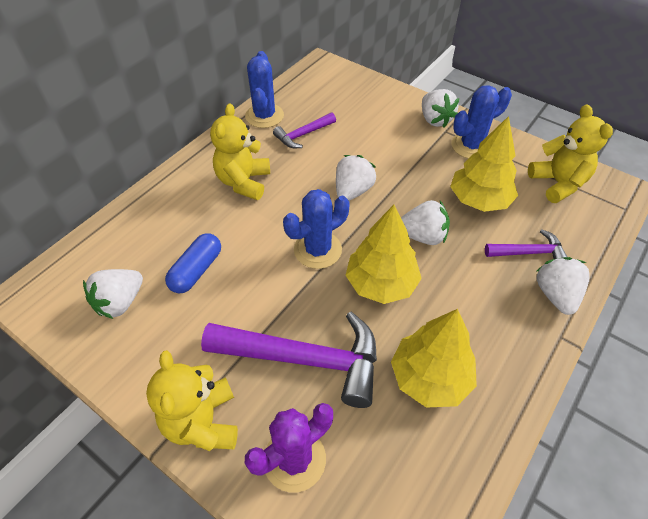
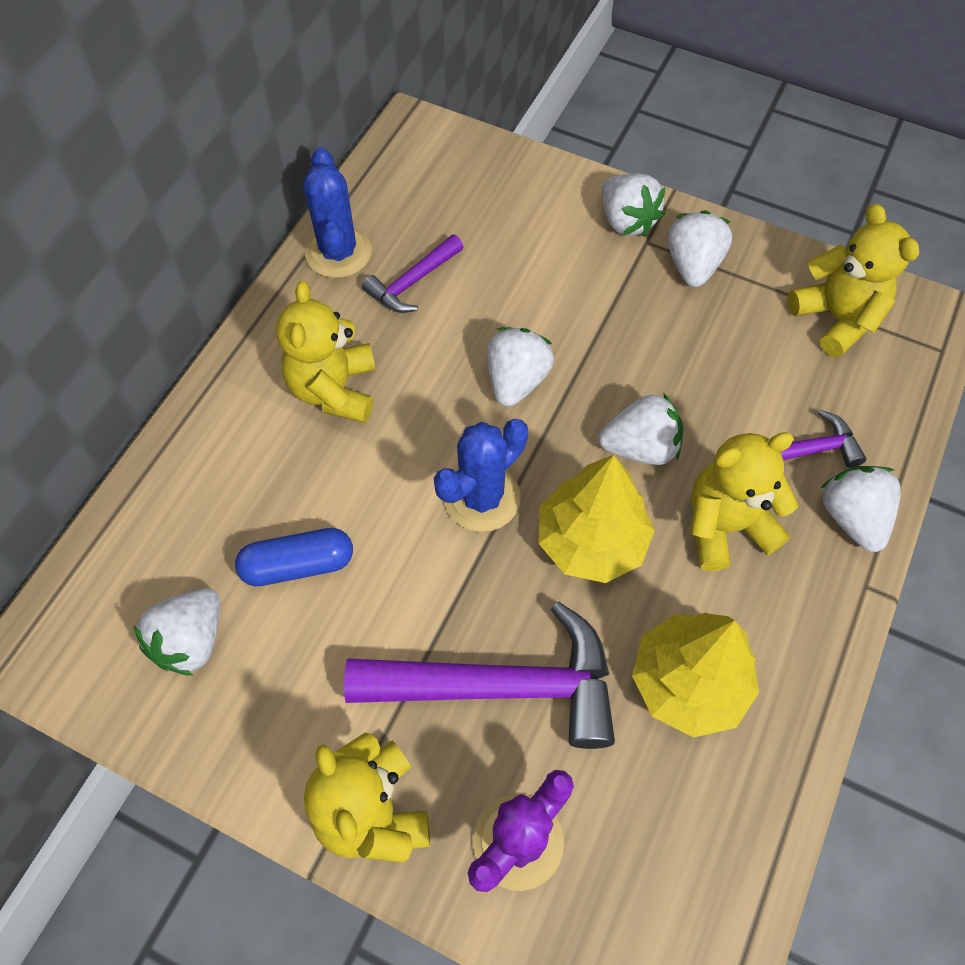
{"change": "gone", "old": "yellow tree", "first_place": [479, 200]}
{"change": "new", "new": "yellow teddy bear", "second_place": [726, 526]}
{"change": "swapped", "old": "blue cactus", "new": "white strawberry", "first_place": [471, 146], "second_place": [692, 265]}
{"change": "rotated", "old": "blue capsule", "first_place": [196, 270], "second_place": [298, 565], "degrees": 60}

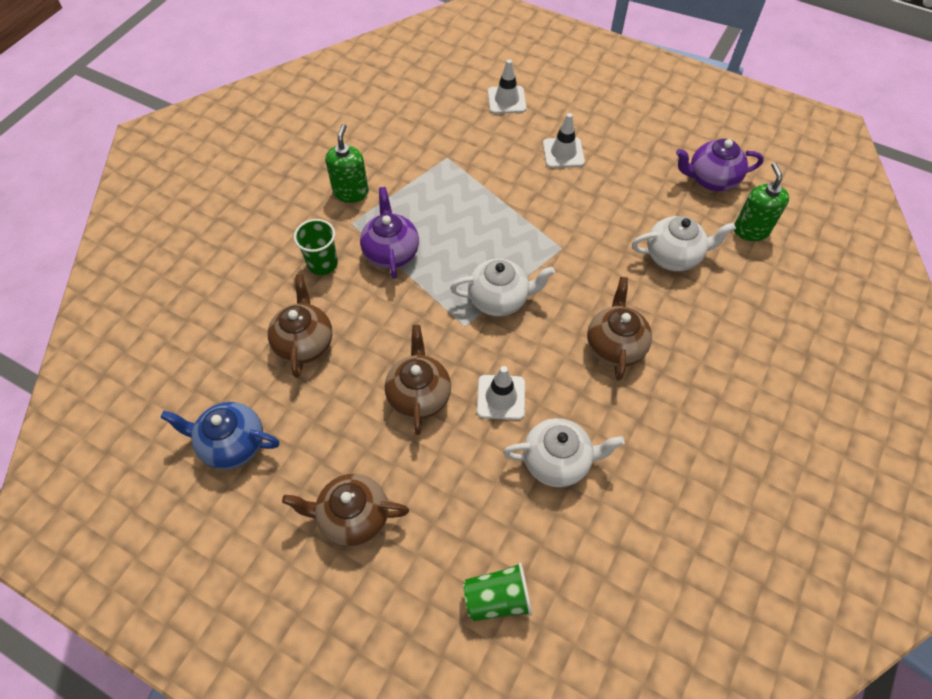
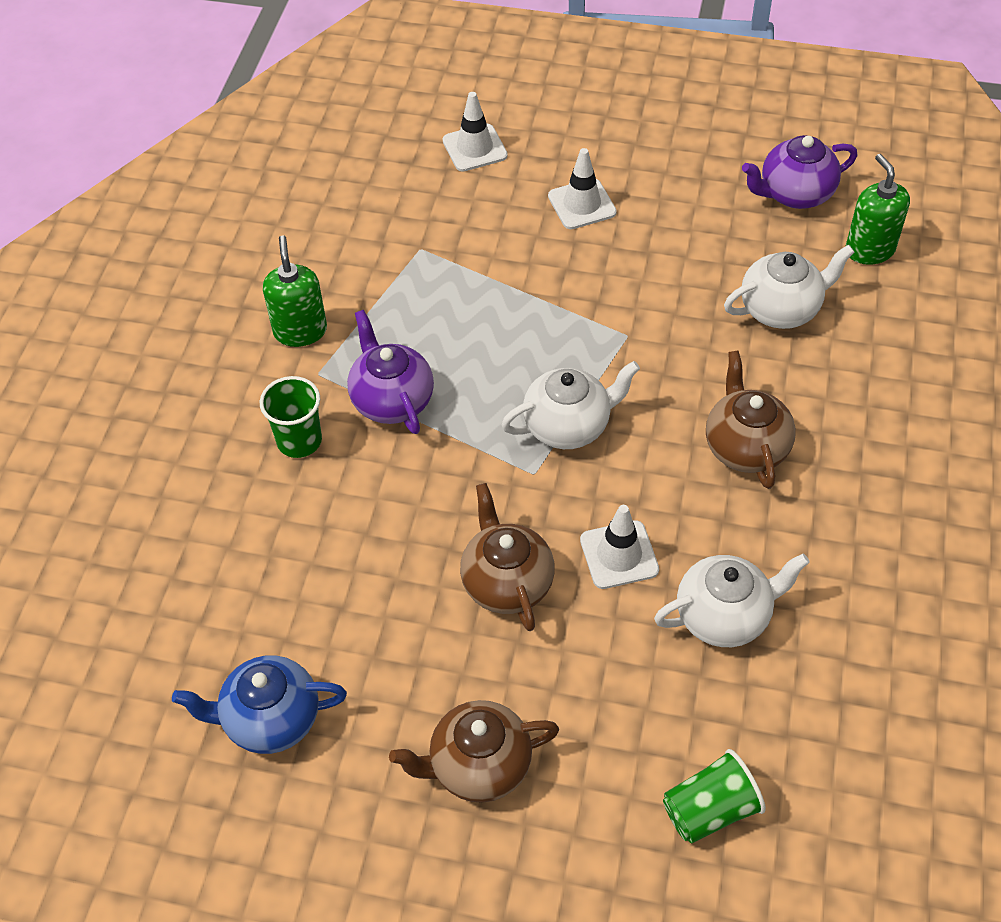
{"change": "gone", "old": "brown teapot", "first_place": [304, 342]}

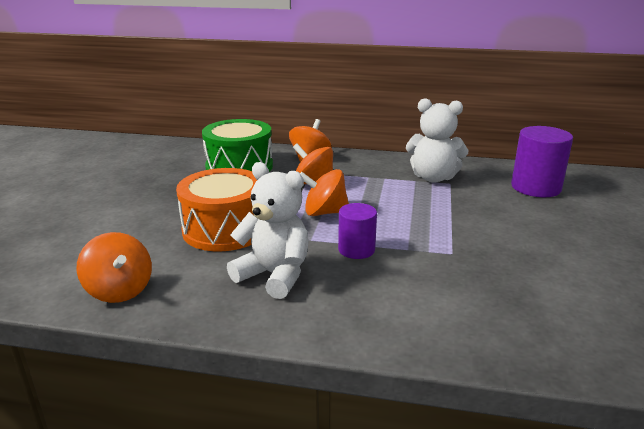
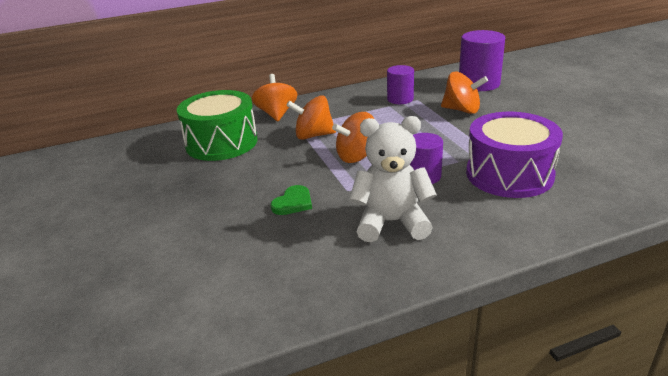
{"change": "new", "new": "purple drum", "second_place": [509, 174]}
{"change": "shifted", "old": "orange spinning top", "first_place": [119, 290], "second_place": [462, 110]}
{"change": "swapped", "old": "orange drum", "new": "green heart", "first_place": [225, 229], "second_place": [293, 202]}
{"change": "swapped", "old": "white teddy bear", "new": "purple cylinder", "first_place": [433, 178], "second_place": [400, 99]}

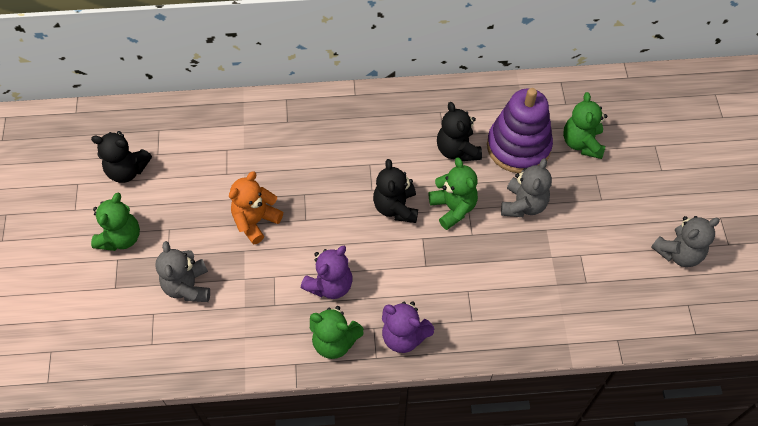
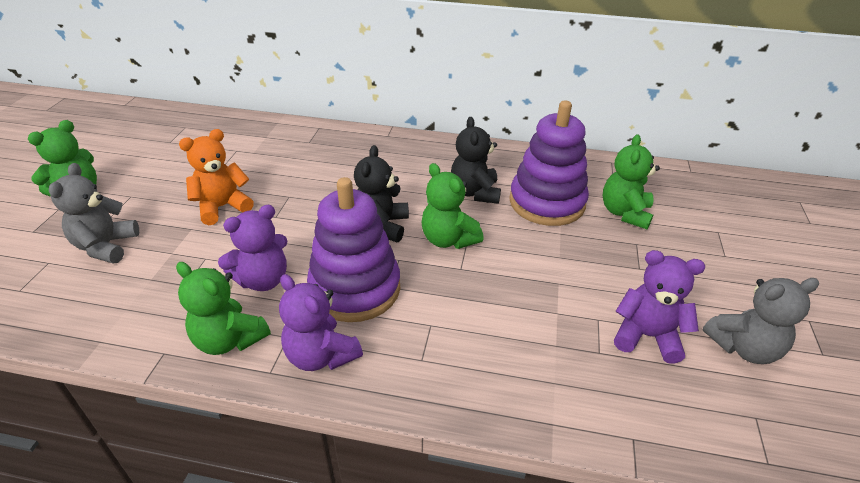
{"change": "gone", "old": "black teddy bear", "first_place": [127, 170]}
{"change": "gone", "old": "grey teddy bear", "first_place": [523, 205]}
{"change": "new", "new": "purple stacking toy", "second_place": [355, 288]}
{"change": "new", "new": "purple teddy bear", "second_place": [646, 336]}
{"change": "rotated", "old": "green teddy bear", "first_place": [453, 208], "second_place": [448, 239], "degrees": 150}

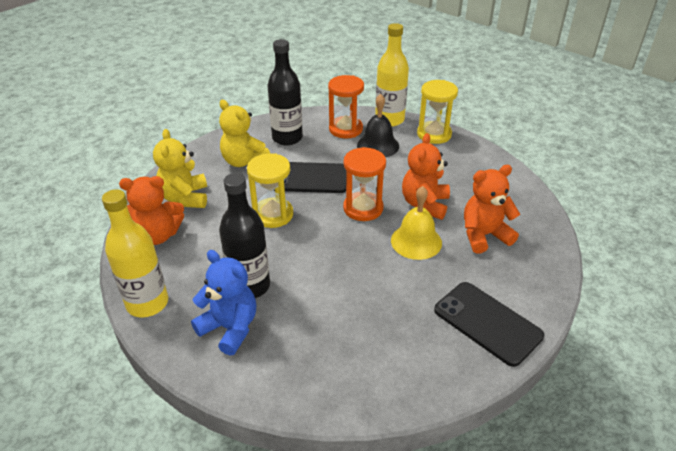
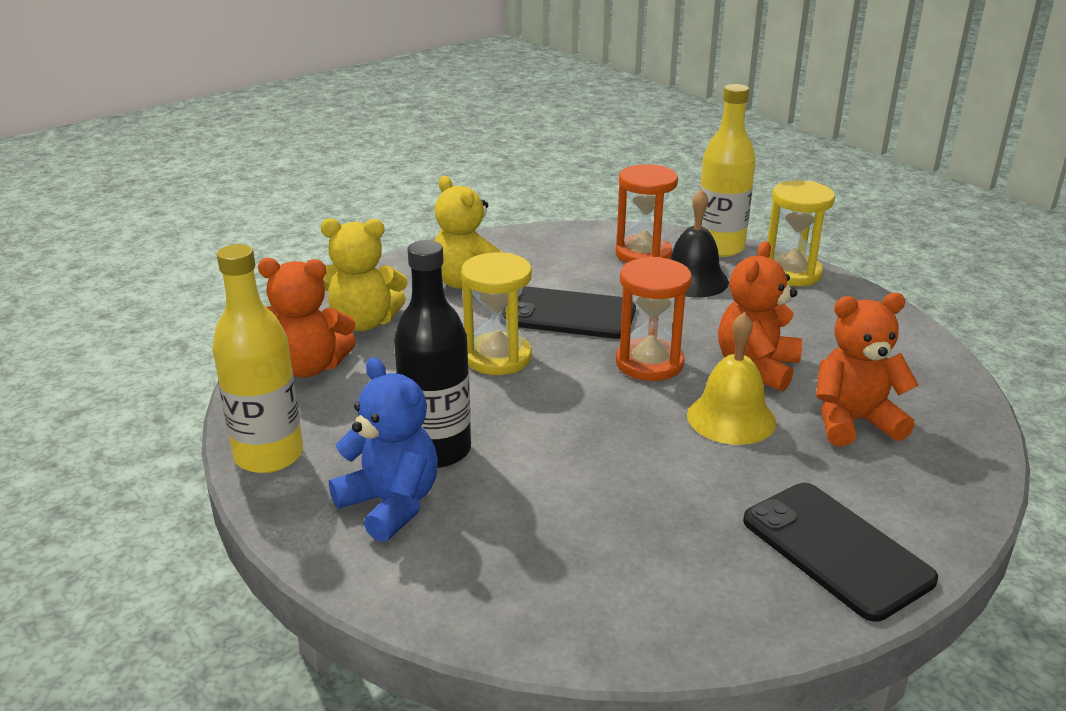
{"change": "gone", "old": "black bottle", "first_place": [287, 138]}
{"change": "rotated", "old": "yellow teddy bear", "first_place": [185, 198], "second_place": [364, 322], "degrees": -90}

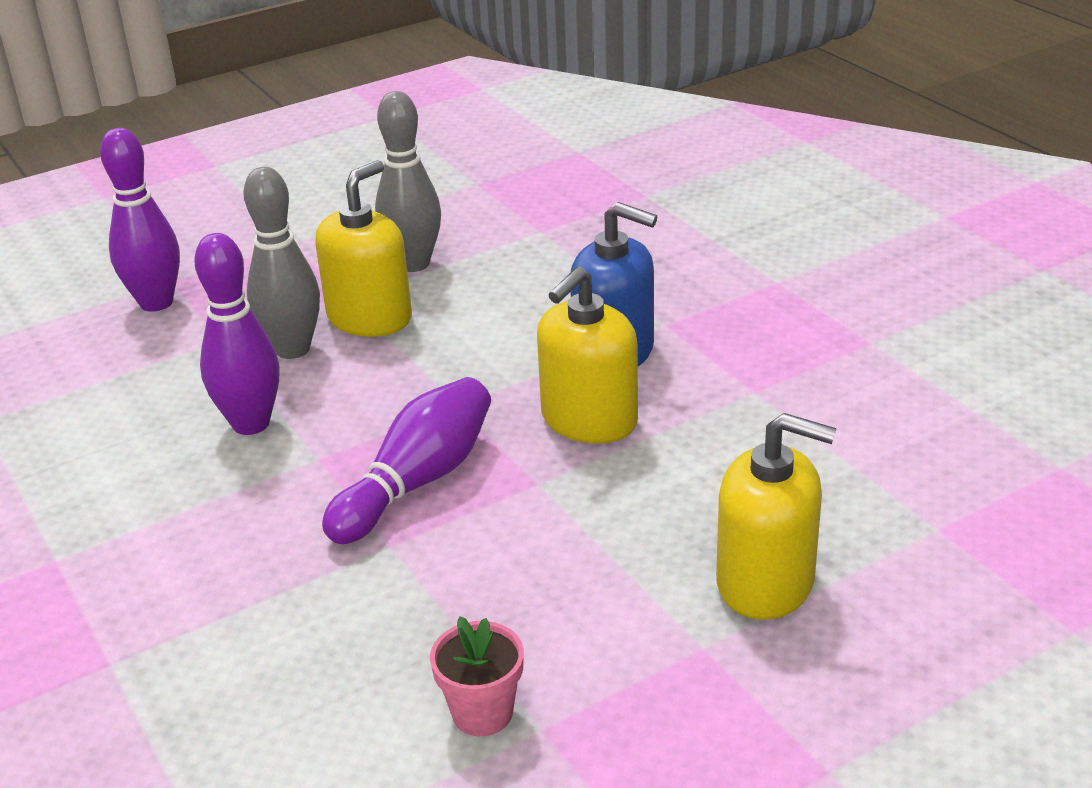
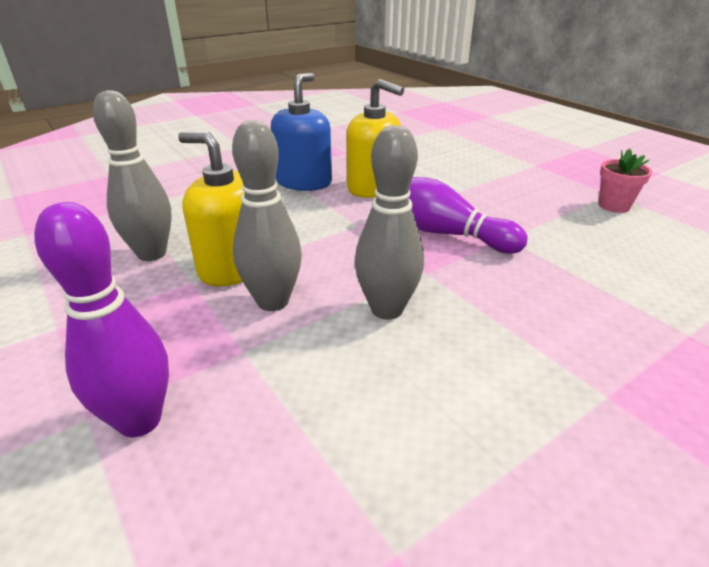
{"change": "gone", "old": "yellow soap dispenser", "first_place": [765, 582]}
{"change": "repainted", "old": "purple bowling pin", "new": "grey bowling pin", "first_place": [251, 424], "second_place": [387, 309]}

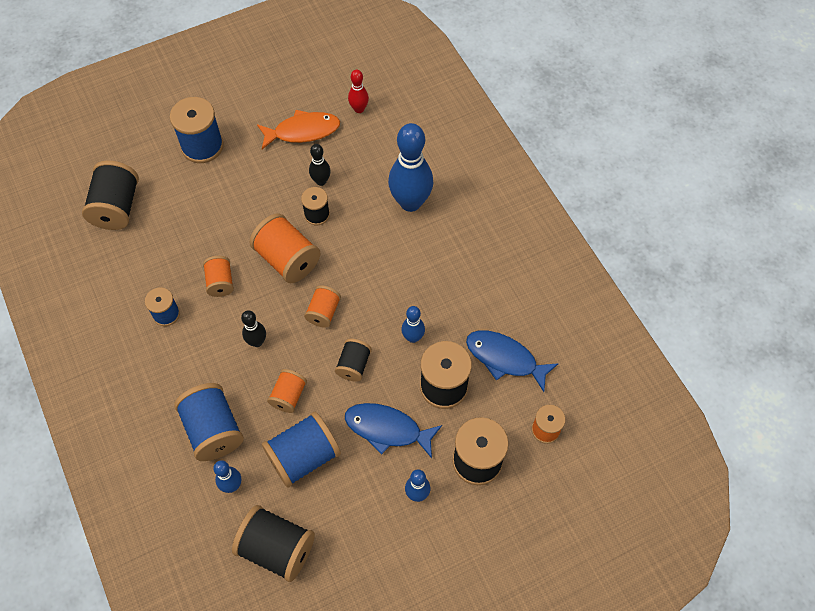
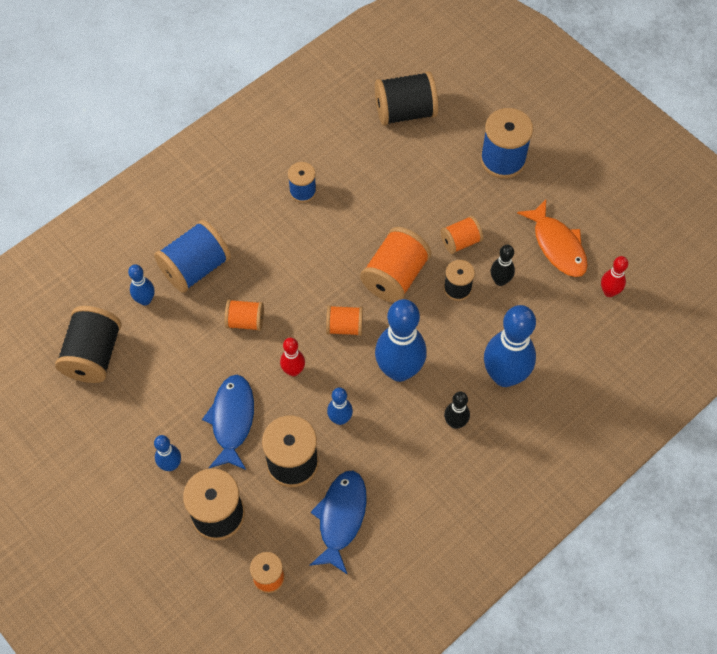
{"change": "gone", "old": "blue spool", "first_place": [304, 456]}
{"change": "new", "new": "blue bowling pin", "second_place": [399, 370]}
{"change": "shifted", "old": "orange spool", "first_place": [220, 282], "second_place": [460, 242]}
{"change": "shifted", "old": "black bowling pin", "first_place": [257, 342], "second_place": [455, 423]}
{"change": "swapped", "old": "black spool", "new": "red bowling pin", "first_place": [354, 365], "second_place": [293, 371]}

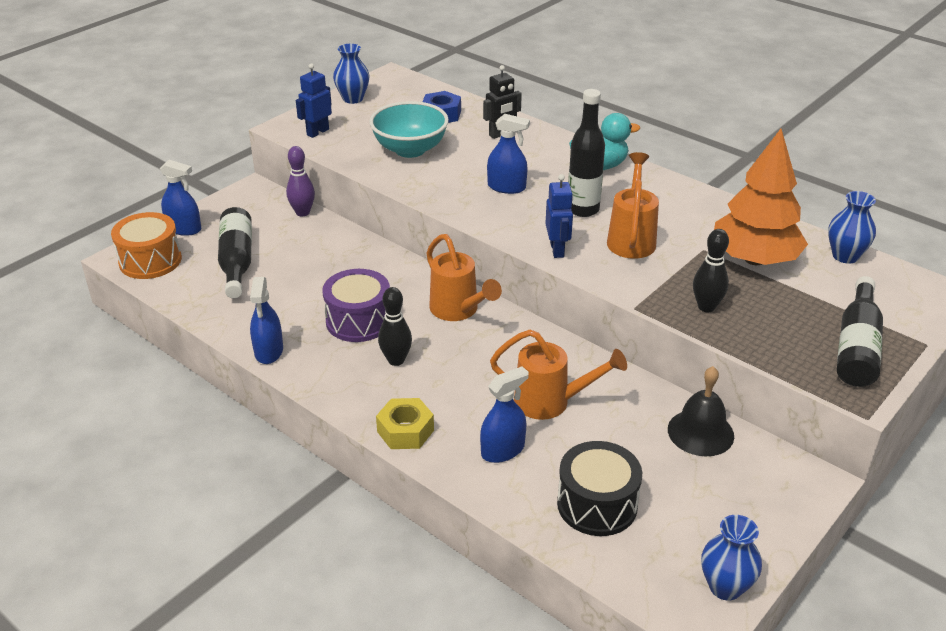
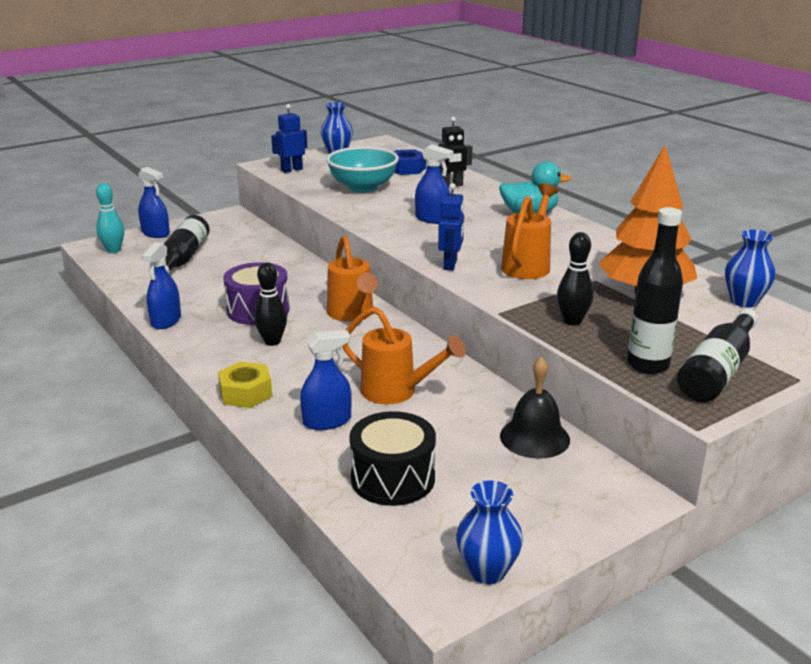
{"change": "gone", "old": "purple bowling pin", "first_place": [302, 212]}
{"change": "shifted", "old": "black bottle", "first_place": [583, 209], "second_place": [647, 365]}
{"change": "swapped", "old": "orange drum", "new": "turquoise bowling pin", "first_place": [150, 261], "second_place": [113, 250]}

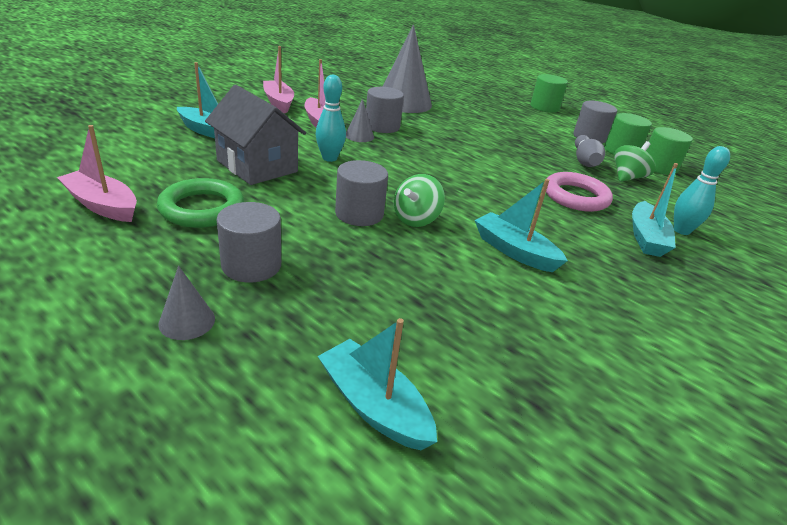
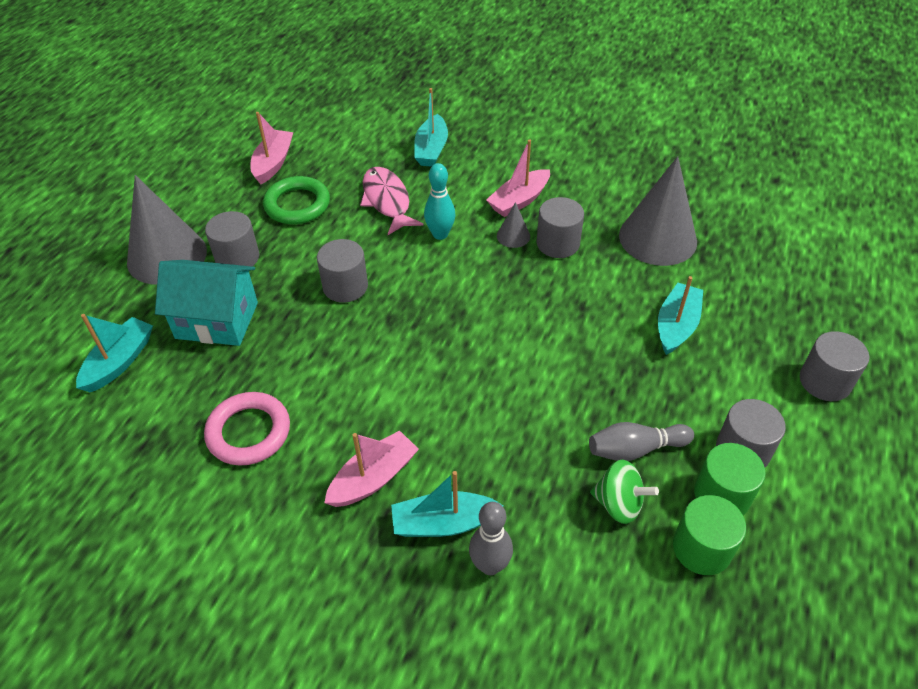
{"change": "gone", "old": "green spinning top", "first_place": [416, 219]}
{"change": "new", "new": "turquoise house", "second_place": [217, 320]}
{"change": "shifted", "old": "pink boat", "first_place": [278, 103], "second_place": [373, 478]}
{"change": "shifted", "old": "turquoise boat", "first_place": [514, 251], "second_place": [676, 326]}
{"change": "shifted", "old": "pink ring", "first_place": [575, 196], "second_place": [249, 432]}
{"change": "swapped", "old": "grey house", "new": "pink fish", "first_place": [257, 166], "second_place": [387, 201]}
{"change": "repainted", "old": "green cylinder", "new": "grey cylinder", "first_place": [544, 107], "second_place": [825, 381]}
{"change": "repainted", "old": "turquoise bowling pin", "new": "grey bowling pin", "first_place": [681, 230], "second_place": [490, 565]}
{"change": "scaled", "old": "grey cone", "first_place": [187, 321], "second_place": [167, 256], "factor": 2.28}

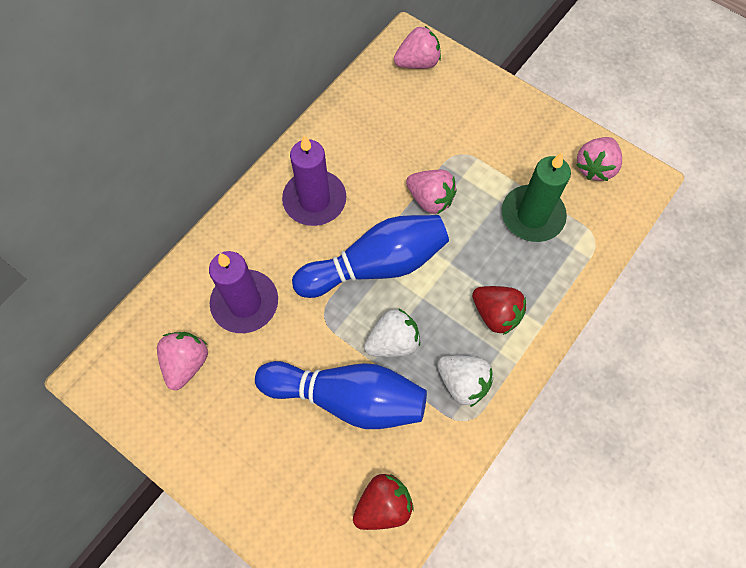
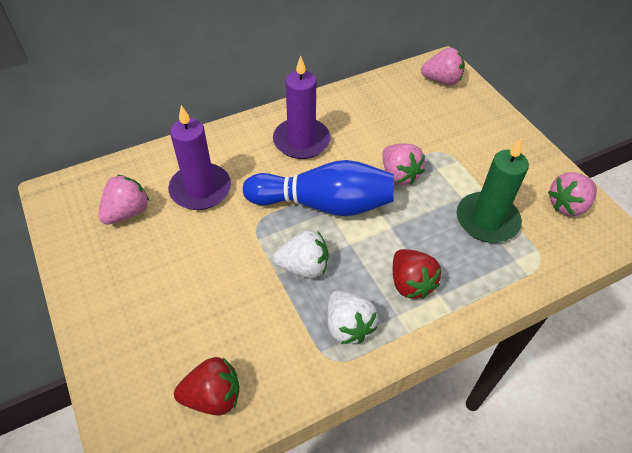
{"change": "gone", "old": "blue bowling pin", "first_place": [347, 398]}

